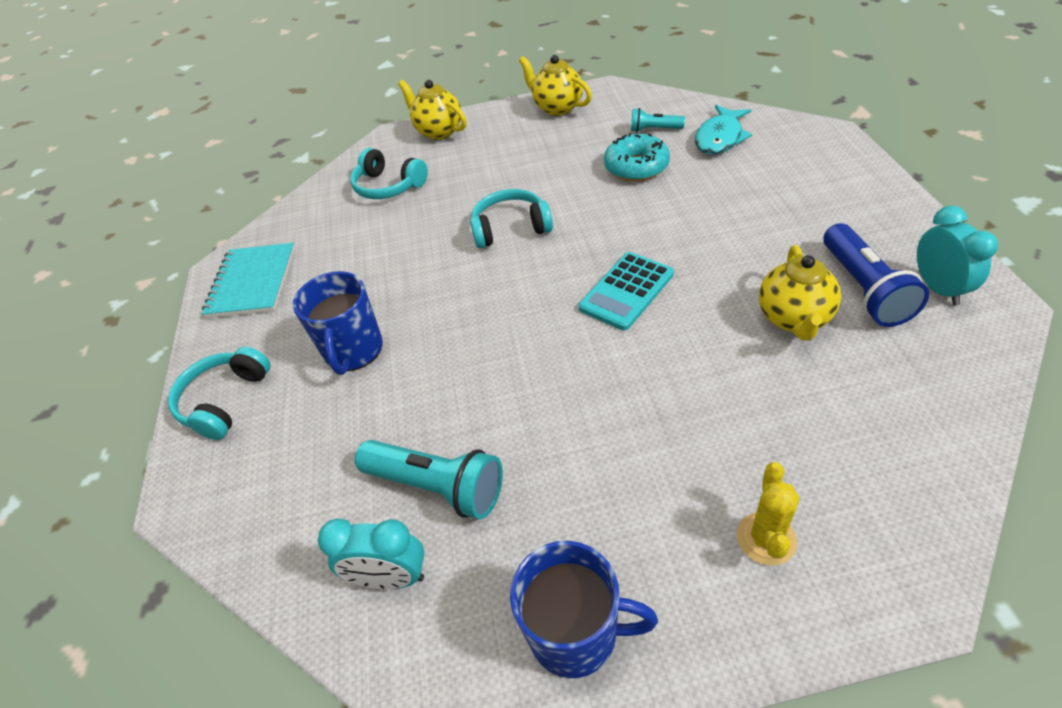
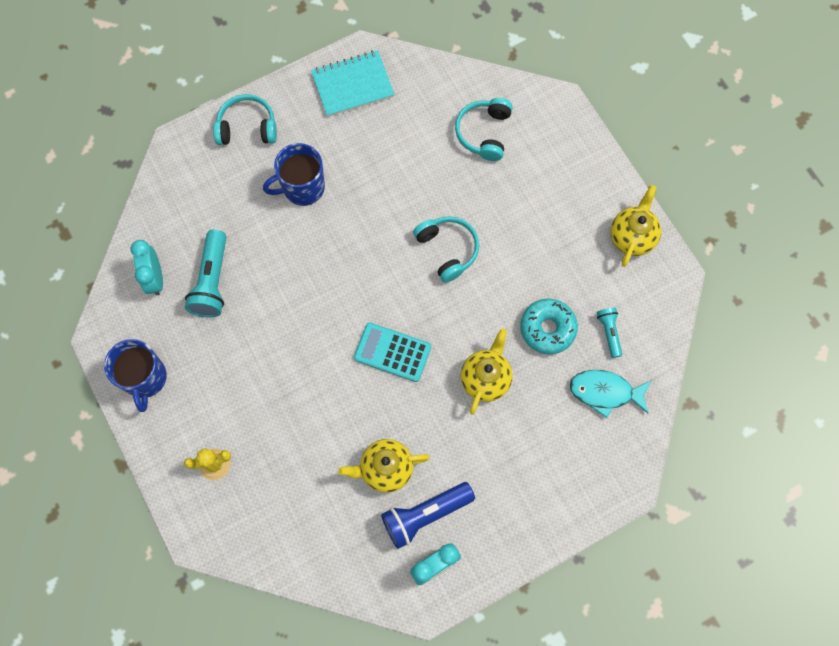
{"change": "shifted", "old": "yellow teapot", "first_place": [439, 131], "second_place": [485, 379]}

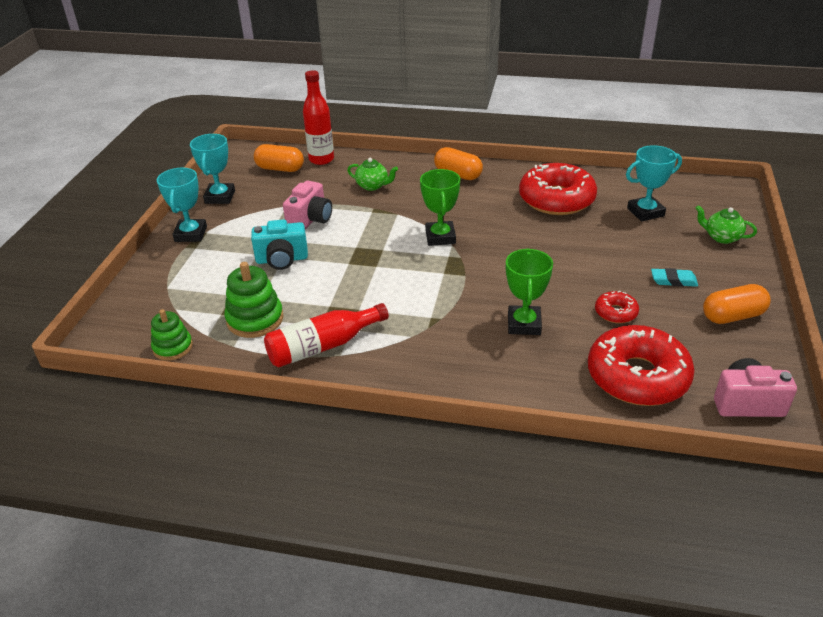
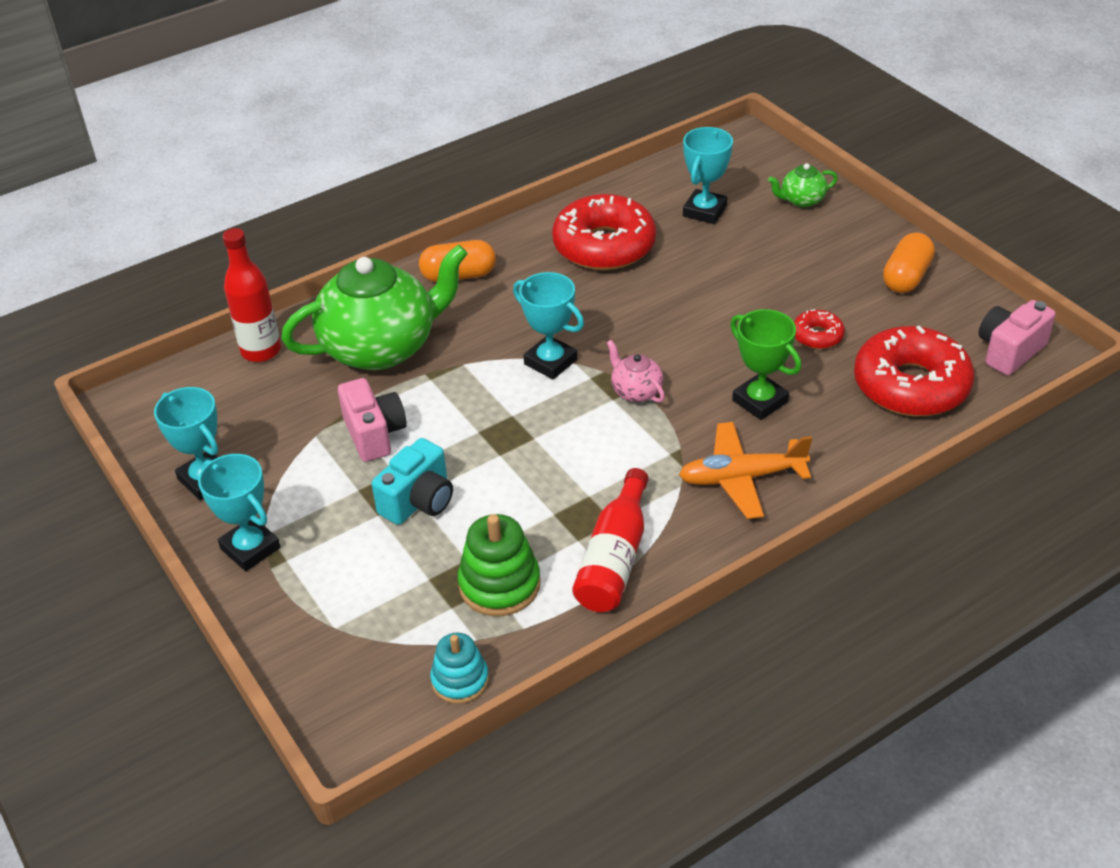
{"change": "gone", "old": "orange capsule", "first_place": [280, 169]}
{"change": "gone", "old": "turquoise eraser", "first_place": [673, 280]}
{"change": "new", "new": "pink teapot", "second_place": [635, 391]}
{"change": "new", "new": "orange plane", "second_place": [741, 478]}
{"change": "repainted", "old": "green stacking toy", "new": "turquoise stacking toy", "first_place": [173, 347], "second_place": [460, 680]}
{"change": "repainted", "old": "green trophy", "new": "turquoise trophy", "first_place": [440, 237], "second_place": [550, 362]}
{"change": "scaled", "old": "green teapot", "first_place": [373, 186], "second_place": [381, 347], "factor": 2.37}

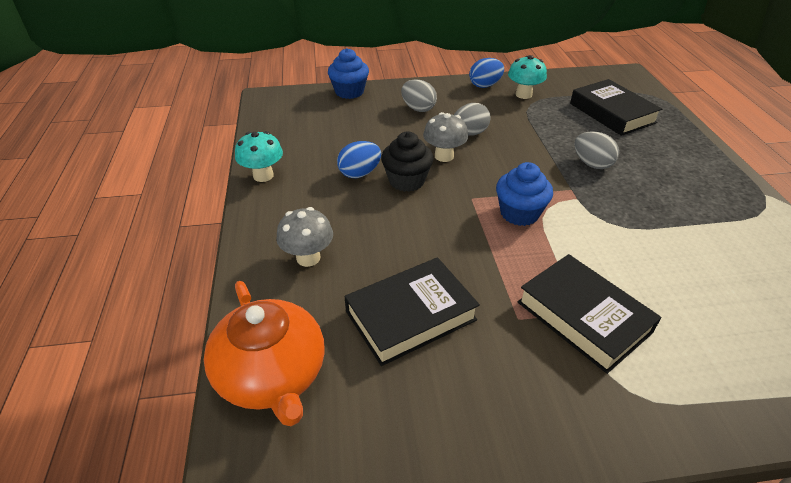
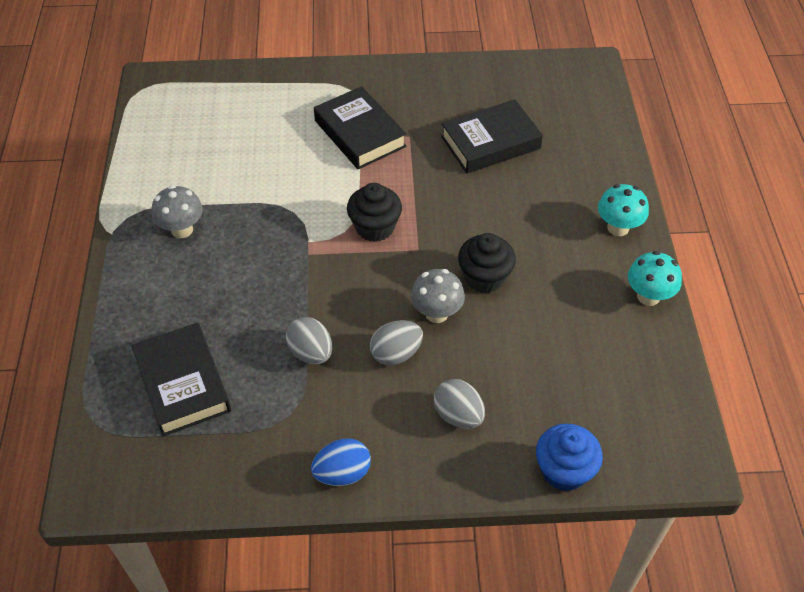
{"change": "gone", "old": "orange teapot", "first_place": [272, 375]}
{"change": "gone", "old": "blue egg", "first_place": [359, 173]}
{"change": "shifted", "old": "grey mushroom", "first_place": [308, 258], "second_place": [182, 229]}
{"change": "shifted", "old": "turquoise mushroom", "first_place": [523, 94], "second_place": [618, 228]}
{"change": "shifted", "old": "grey egg", "first_place": [592, 164], "second_place": [311, 353]}
{"change": "repainted", "old": "blue cupcake", "new": "black cupcake", "first_place": [519, 213], "second_place": [375, 227]}

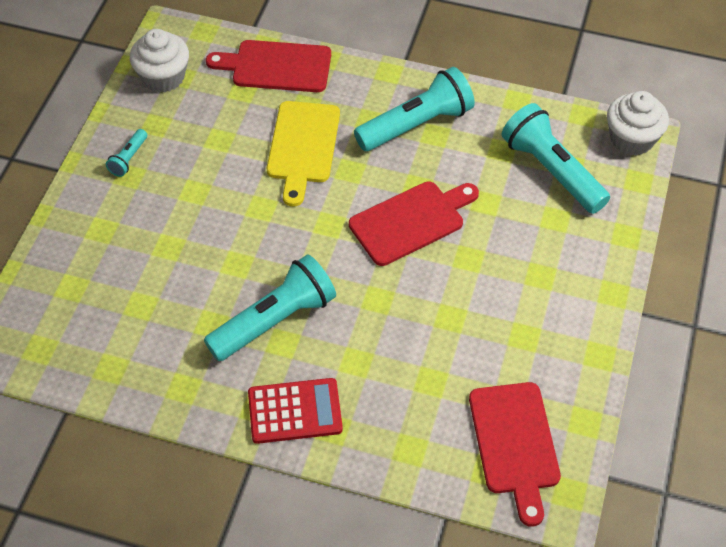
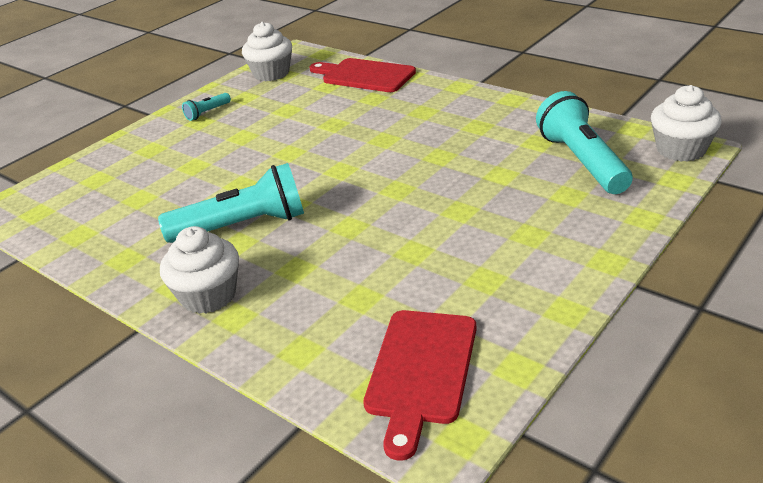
{"change": "gone", "old": "yellow cutting board", "first_place": [303, 146]}
{"change": "gone", "old": "red cutting board", "first_place": [411, 221]}
{"change": "gone", "old": "turquoise flashlight", "first_place": [416, 125]}
{"change": "swapped", "old": "red calculator", "new": "white cupcake", "first_place": [295, 411], "second_place": [208, 295]}

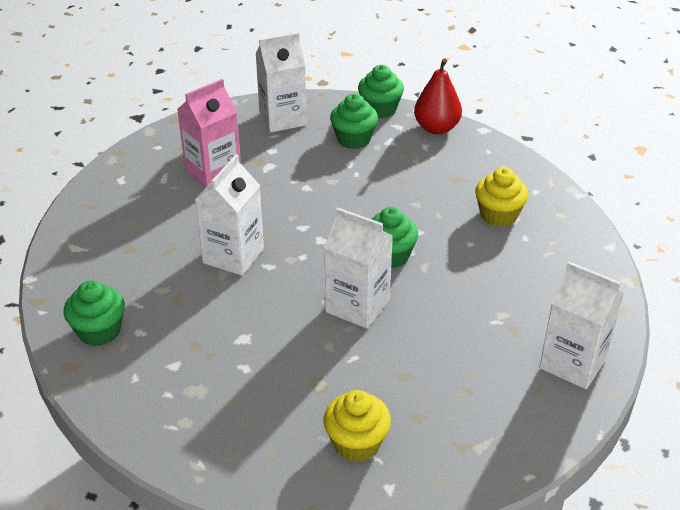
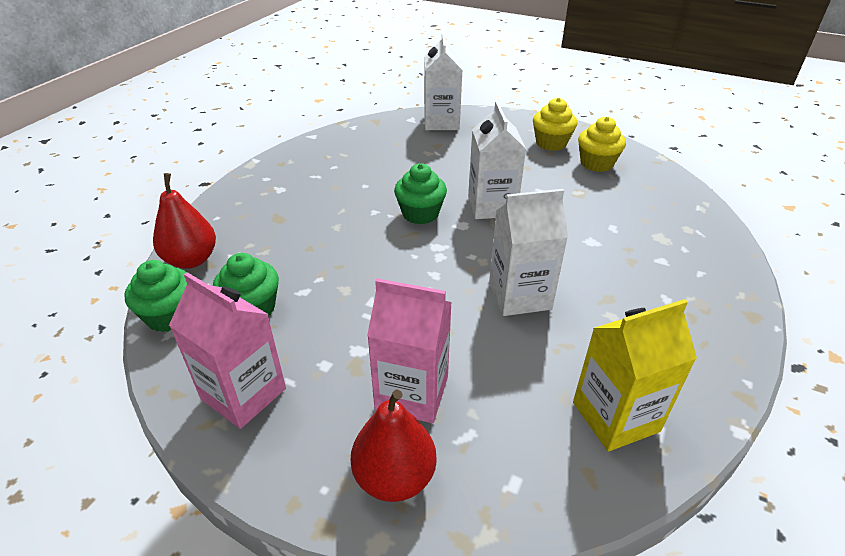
{"change": "gone", "old": "green cupcake", "first_place": [99, 331]}
{"change": "new", "new": "red pear", "second_place": [394, 477]}
{"change": "new", "new": "yellow carton", "second_place": [615, 417]}
{"change": "shifted", "old": "yellow cupcake", "first_place": [498, 215], "second_place": [551, 143]}
{"change": "repainted", "old": "white carton", "new": "pink carton", "first_place": [282, 119], "second_place": [243, 394]}

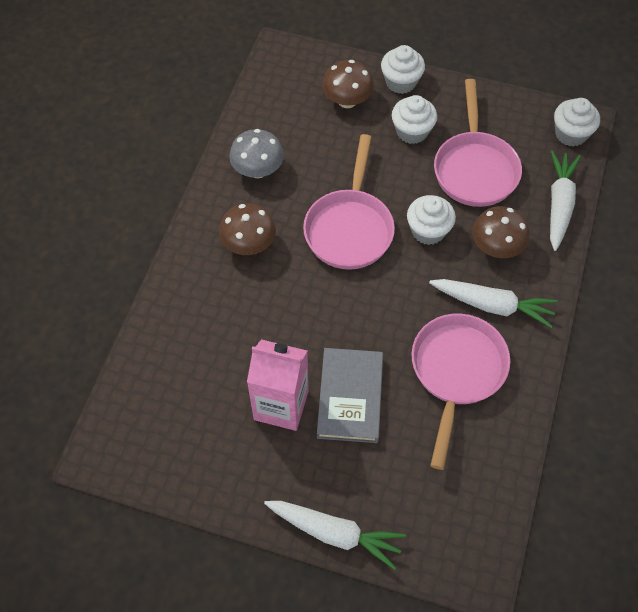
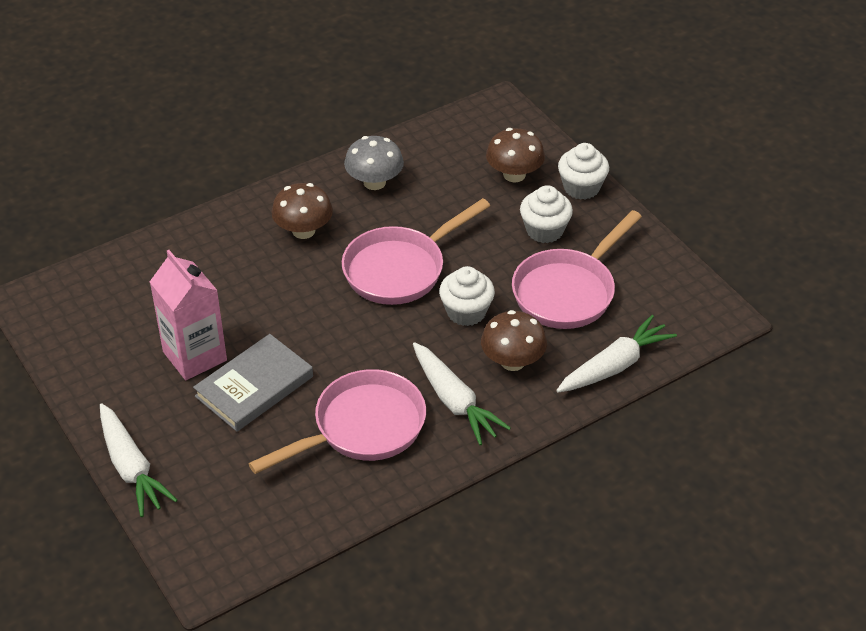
{"change": "gone", "old": "white cupcake", "first_place": [571, 134]}

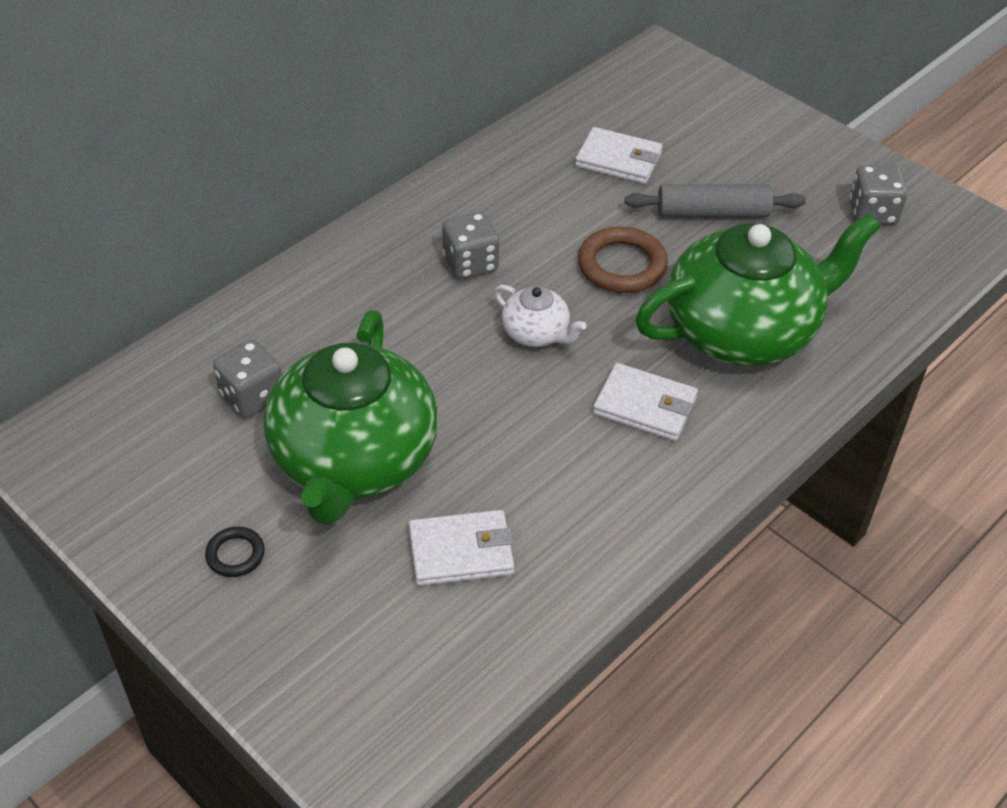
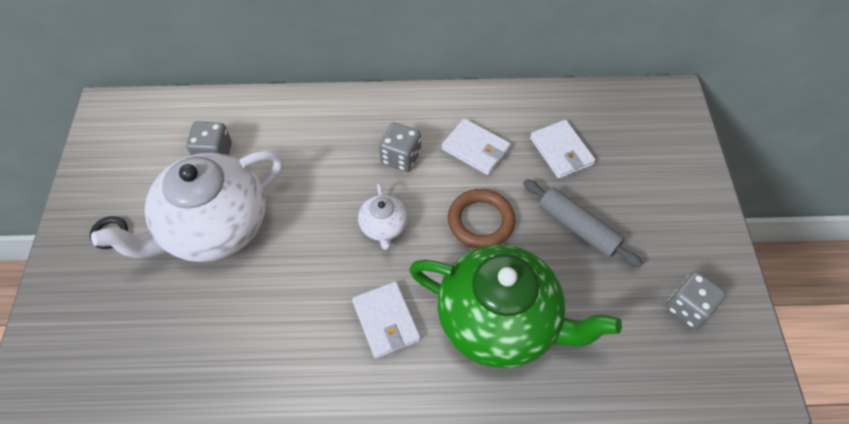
{"change": "shifted", "old": "white wallet", "first_place": [461, 552], "second_place": [475, 149]}
{"change": "repainted", "old": "green teapot", "new": "white teapot", "first_place": [354, 460], "second_place": [213, 227]}

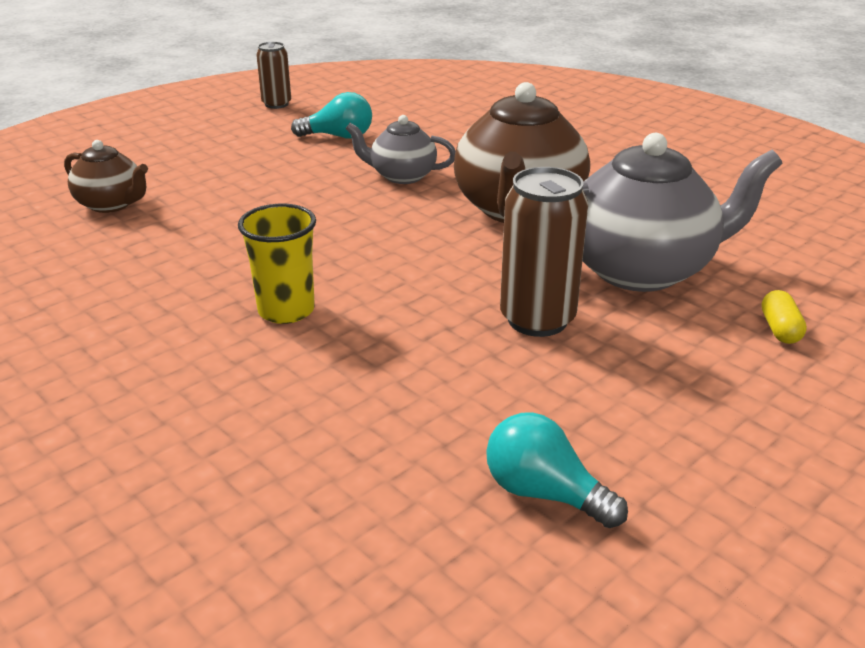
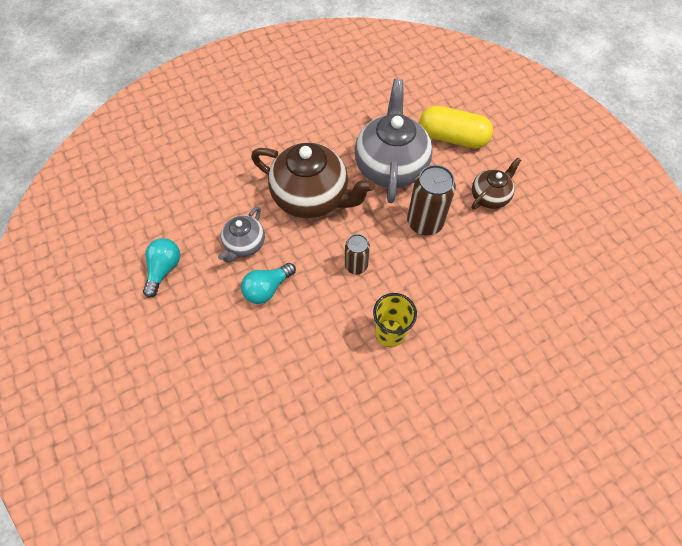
{"change": "shifted", "old": "brown teapot", "first_place": [112, 204], "second_place": [490, 196]}
{"change": "shifted", "old": "brown can", "first_place": [276, 104], "second_place": [356, 266]}
{"change": "shifted", "old": "turquoise light bulb", "first_place": [544, 493], "second_place": [267, 288]}
{"change": "scaled", "old": "yellow capsule", "first_place": [780, 329], "second_place": [452, 137], "factor": 2.31}

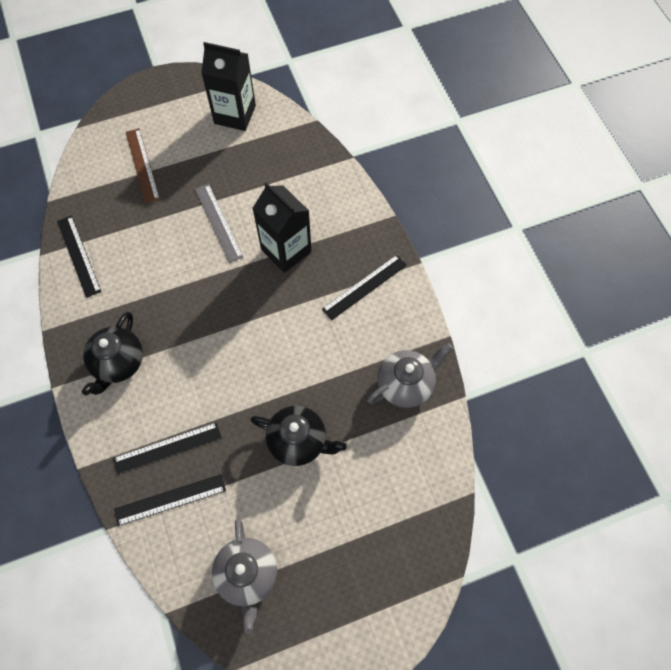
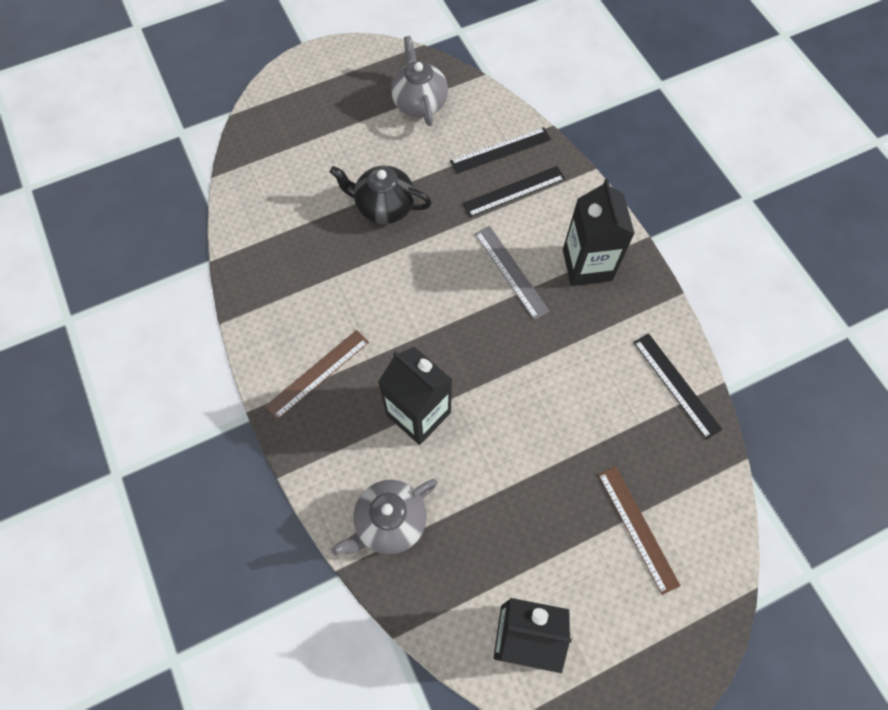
{"change": "shifted", "old": "grey ruler", "first_place": [218, 222], "second_place": [511, 271]}
{"change": "shifted", "old": "grey teapot", "first_place": [406, 384], "second_place": [389, 522]}
{"change": "swapped", "old": "black teapot", "new": "black carton", "first_place": [118, 363], "second_place": [587, 265]}
{"change": "repainted", "old": "black ruler", "new": "brown ruler", "first_place": [365, 287], "second_place": [317, 373]}

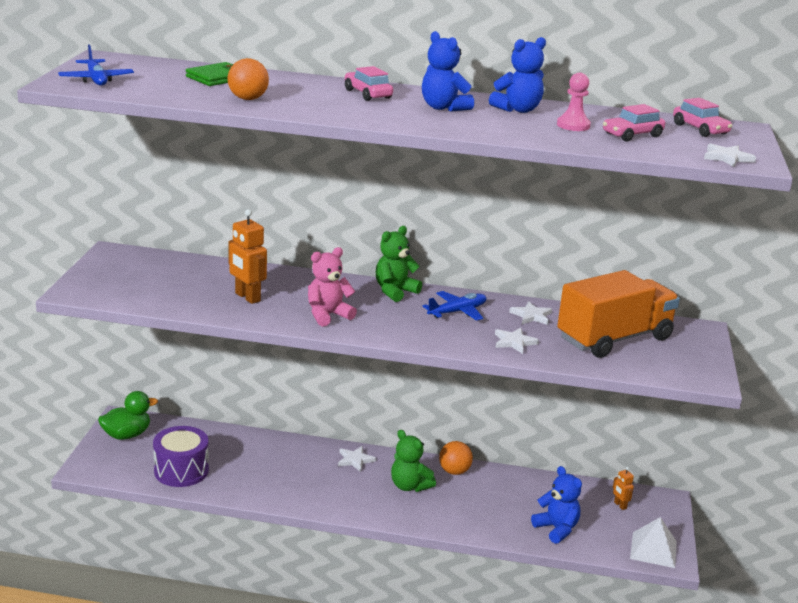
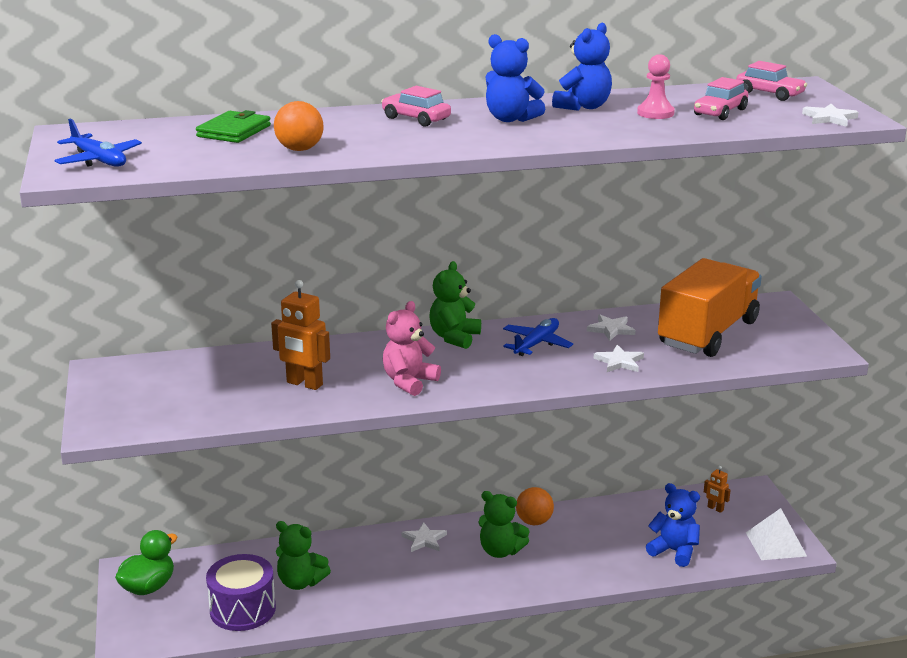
{"change": "new", "new": "green teddy bear", "second_place": [300, 582]}

